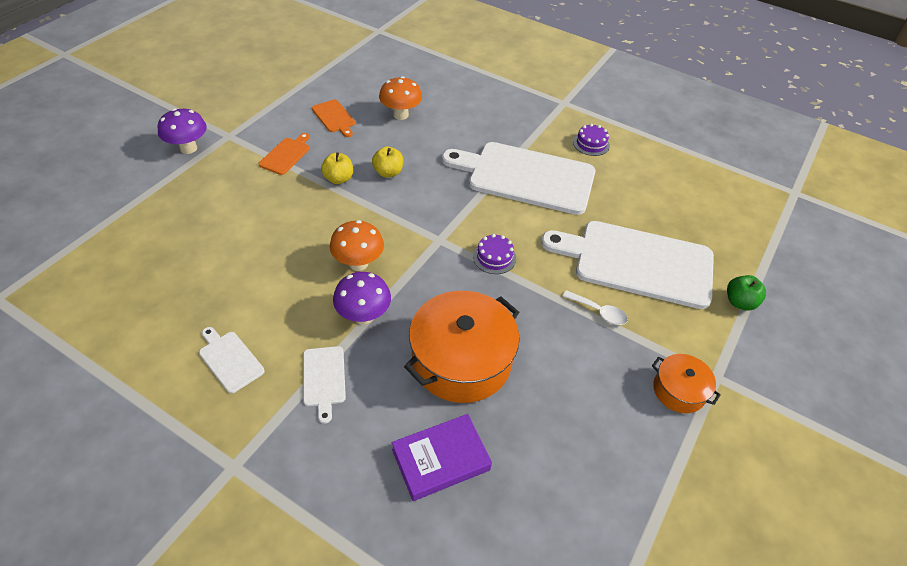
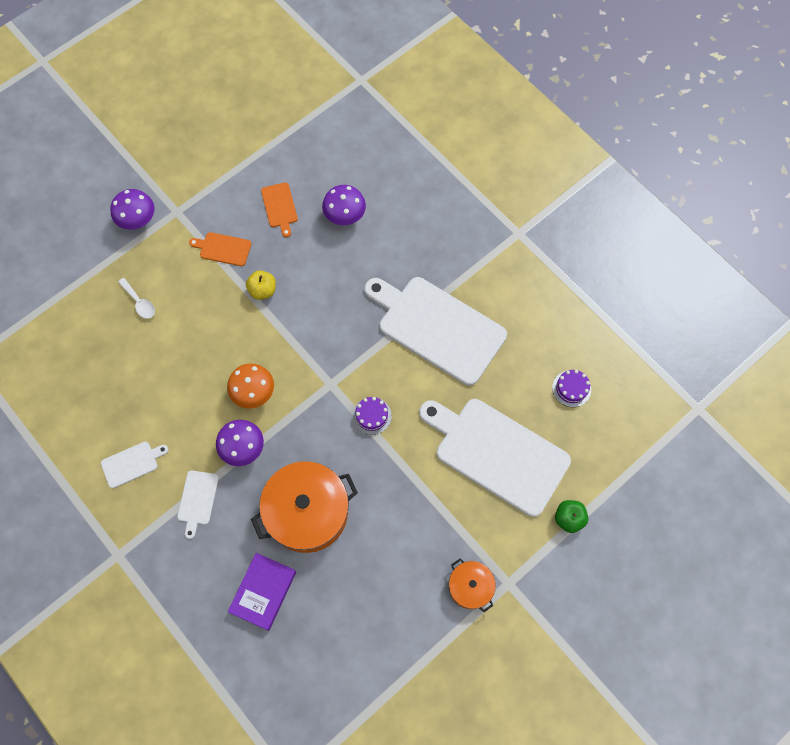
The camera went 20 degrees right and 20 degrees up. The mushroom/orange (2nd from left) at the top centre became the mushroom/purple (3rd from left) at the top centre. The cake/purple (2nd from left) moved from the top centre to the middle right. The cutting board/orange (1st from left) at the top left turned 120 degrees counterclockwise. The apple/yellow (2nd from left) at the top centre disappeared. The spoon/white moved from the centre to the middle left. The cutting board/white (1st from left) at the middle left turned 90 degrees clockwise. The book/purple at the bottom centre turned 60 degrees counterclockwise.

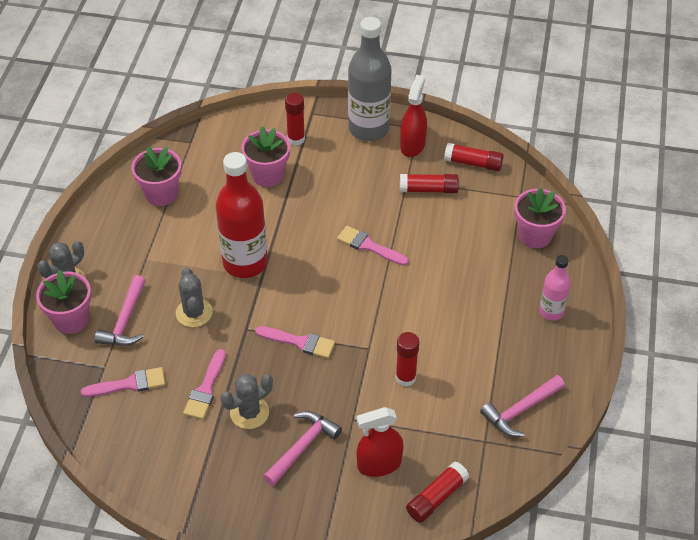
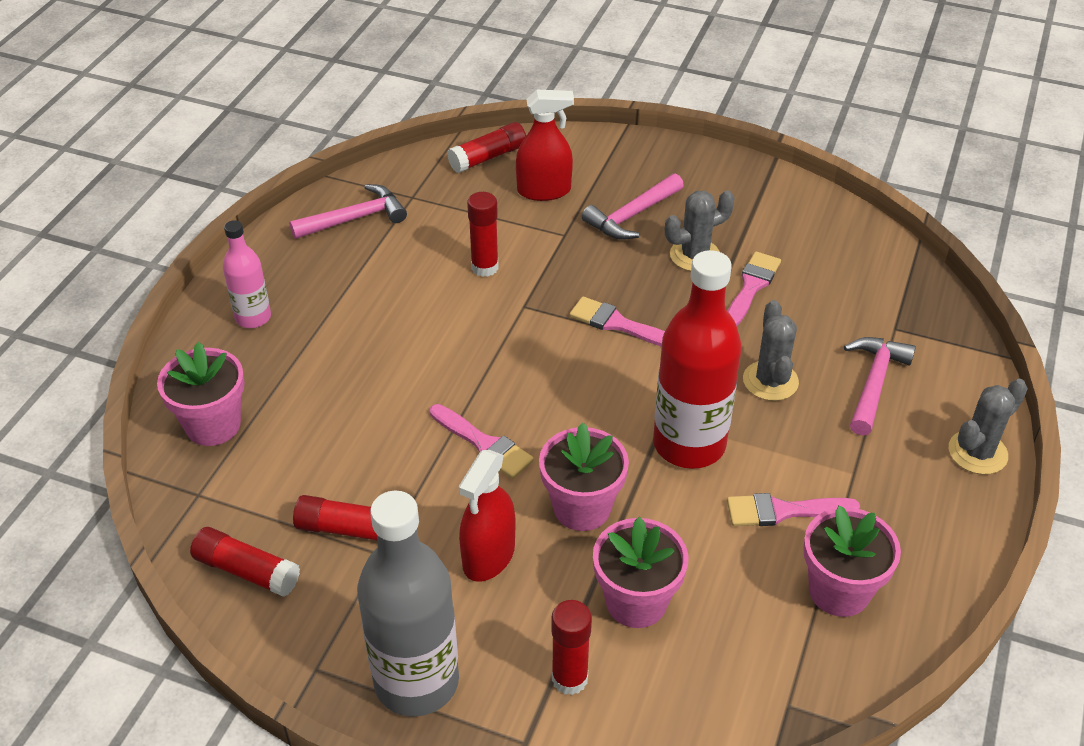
The camera went 170 degrees left and 5 degrees down. The spray bottle/red (2nd from left in the first image) moved from the top centre to the bottom centre. The flower pot/pink (1st from left in the first image) moved from the middle left to the centre. The brush/pink (1st from left in the first image) moved from the bottom left to the bottom right.

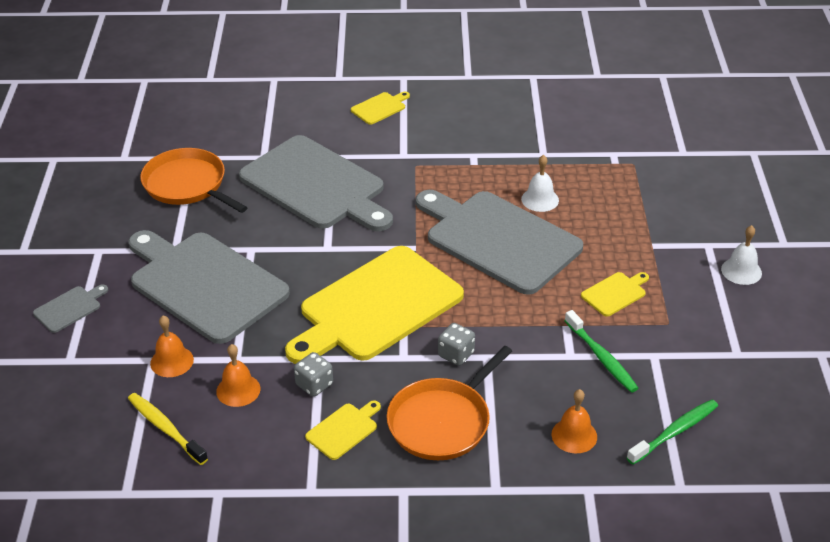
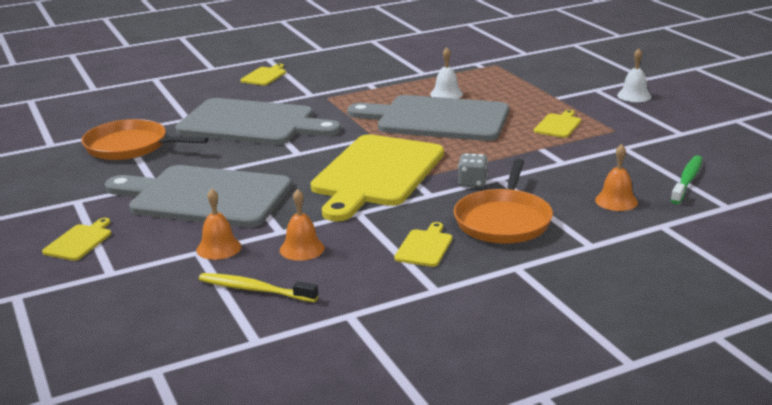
The camera went 25 degrees left and 15 degrees down. The cutting board/grey (1st from left) at the middle left became the cutting board/yellow (1st from left) at the middle left. The toothbrush/green (1st from left) at the middle right disappeared. The dice/grey (1st from left) at the bottom centre disappeared.

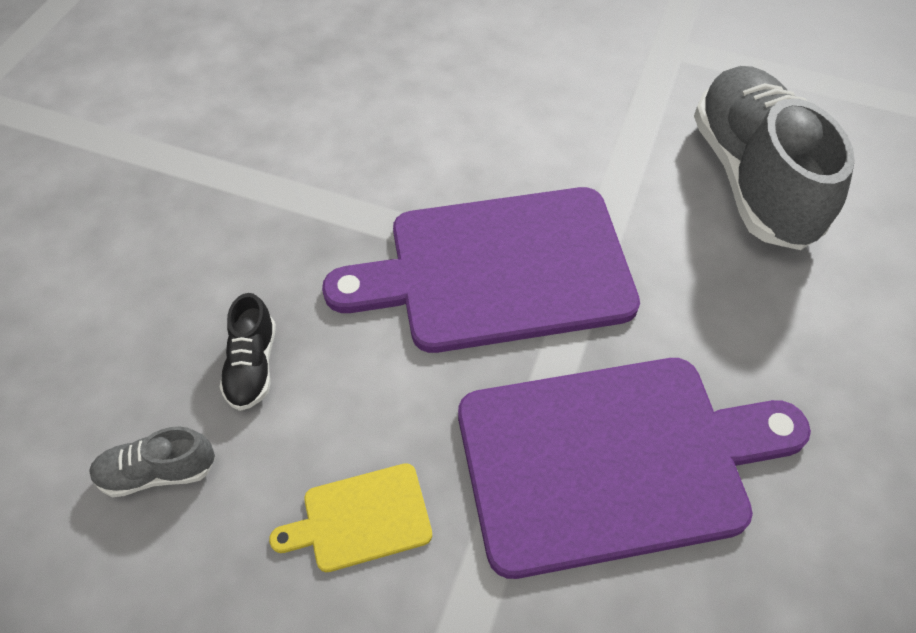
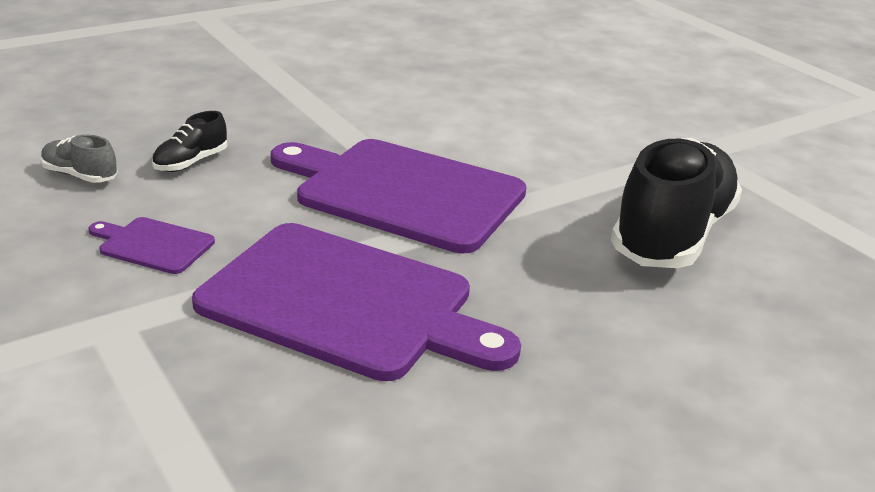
The camera went 35 degrees right and 25 degrees down. The shoe/grey (2nd from left) at the top right became the shoe/black (2nd from left) at the middle right. The cutting board/yellow at the bottom centre became the cutting board/purple (1st from left) at the middle left.

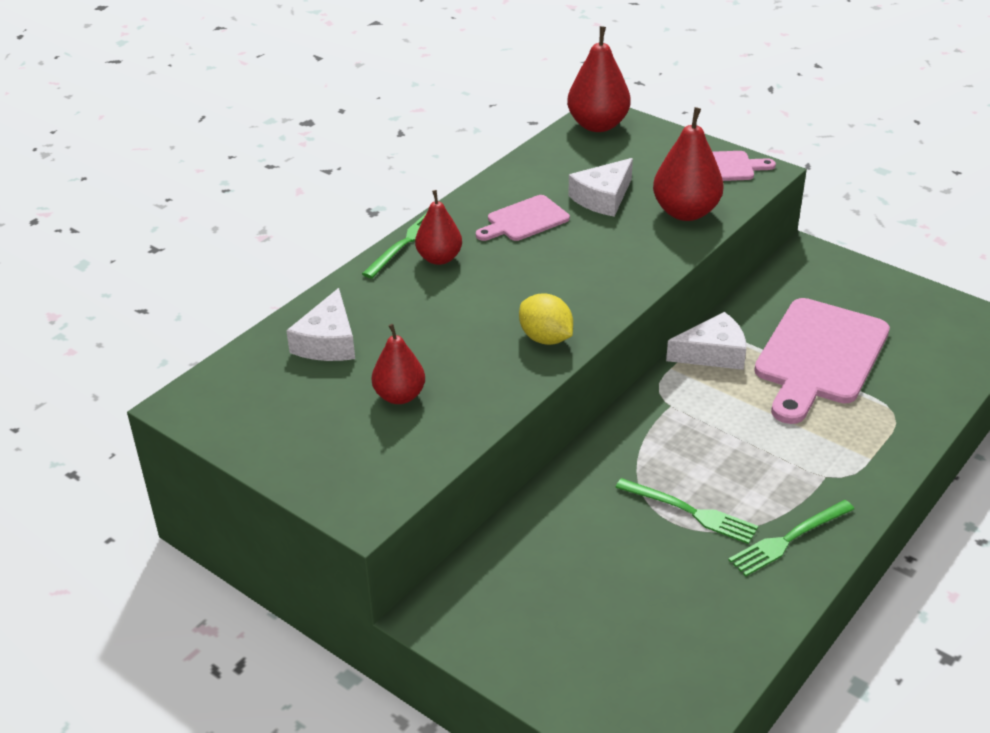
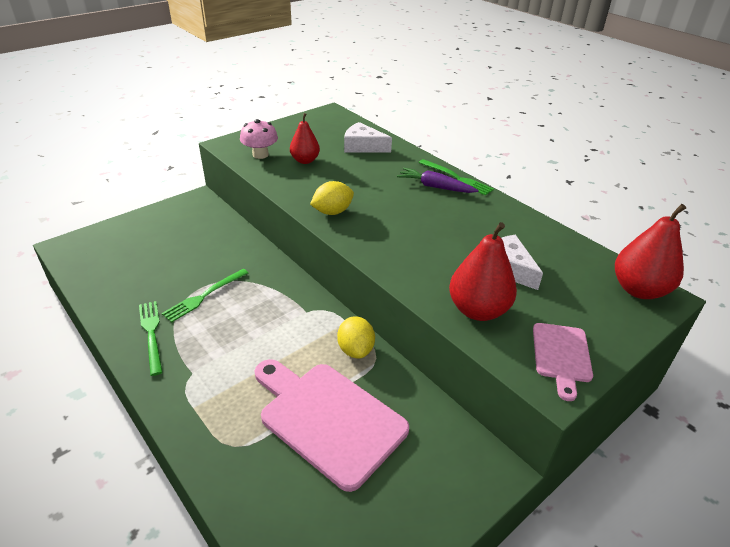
The camera went 100 degrees right and 0 degrees up. The pear/red (2nd from left) at the top centre was replaced by the carrot/purple at the top centre. The cutting board/pink (1st from left) at the top centre disappeared. The cheese/white (3rd from left) at the middle right was replaced by the lemon/yellow (2nd from left) at the centre. The mushroom/pink at the top centre appeared.

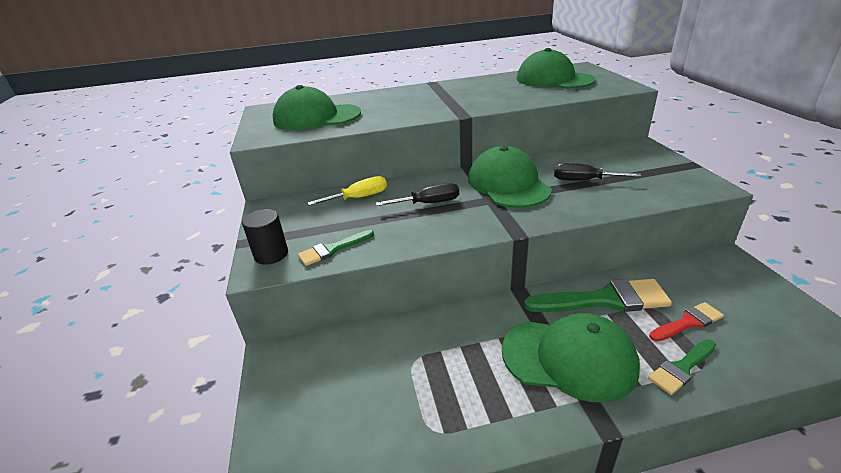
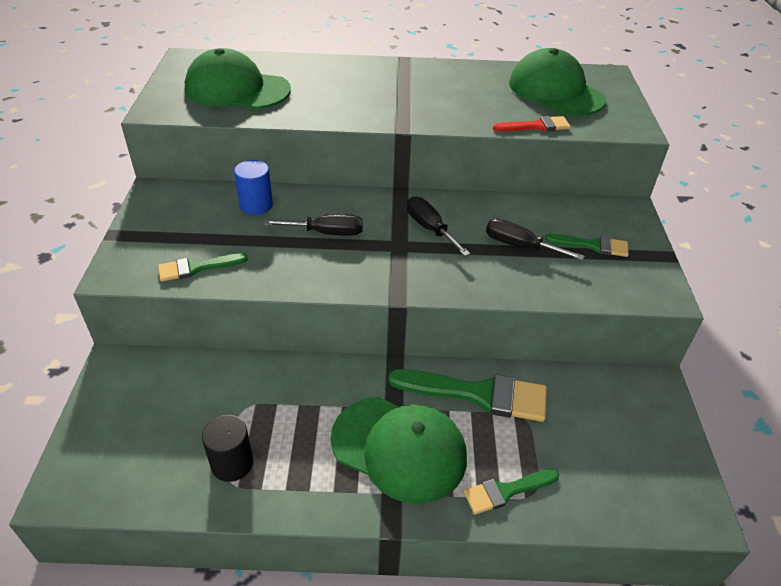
The camera went 10 degrees right and 10 degrees up. The cap/green (2nd from left) at the centre was replaced by the screwdriver/black (2nd from left) at the centre. The screwdriver/yellow at the centre was replaced by the cylinder/blue at the top left. The cylinder/black moved from the middle left to the bottom left. The brush/red moved from the bottom right to the top right. The brush/green (4th from left) at the middle right appeared.

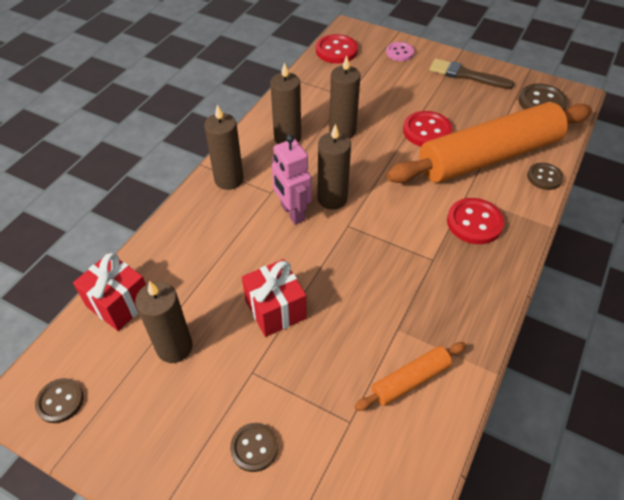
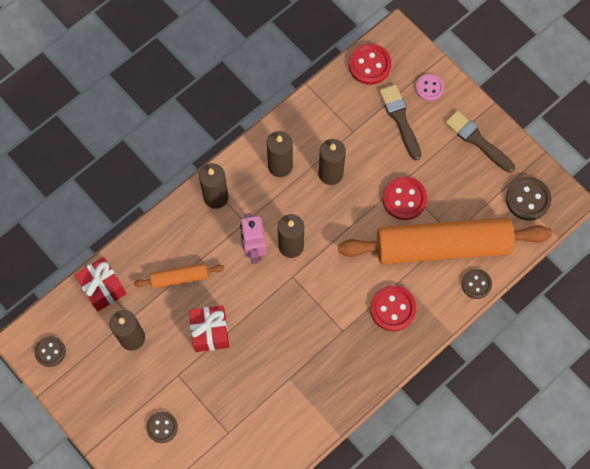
The camera went 20 degrees right and 20 degrees up. The rolling pin/orange (1st from left) moved from the bottom centre to the middle left. The brush/brown (1st from left) at the top right appeared.

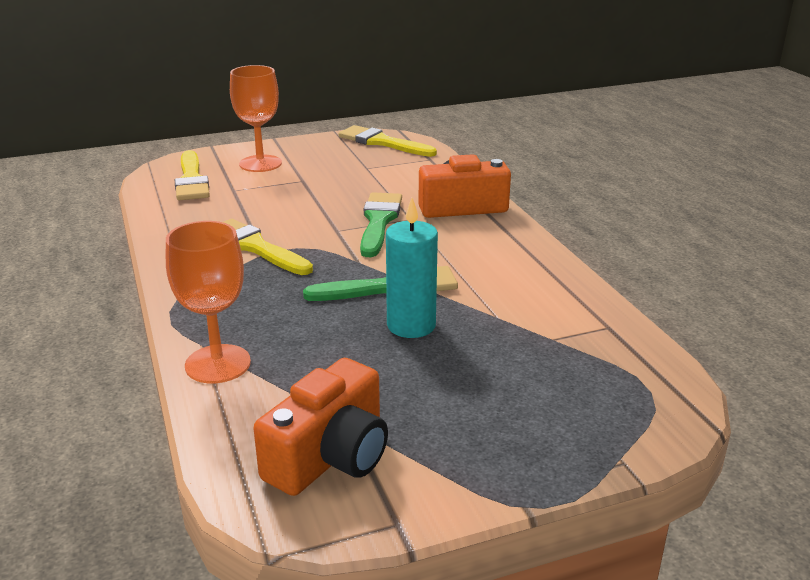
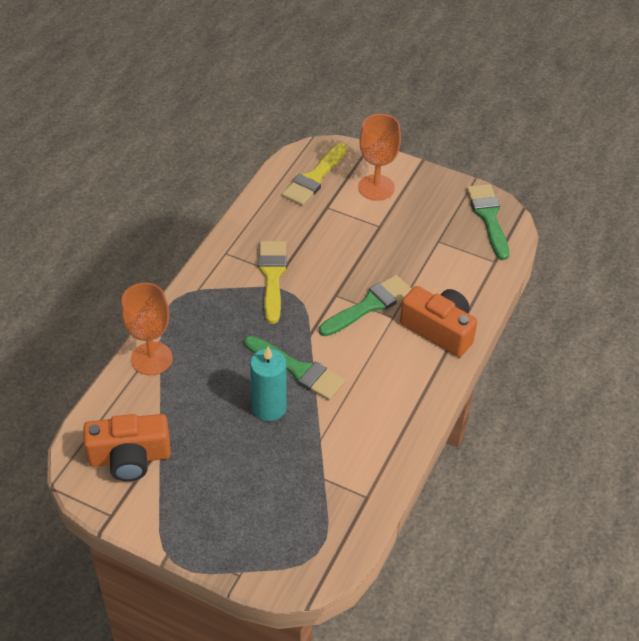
The camera went 45 degrees right and 20 degrees up. The brush/yellow (3rd from left) at the top centre became the brush/green (3rd from left) at the middle right.

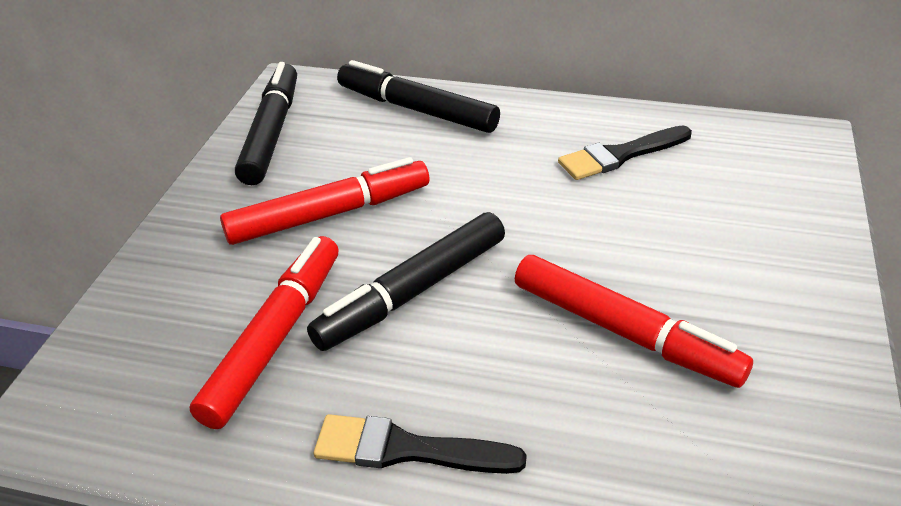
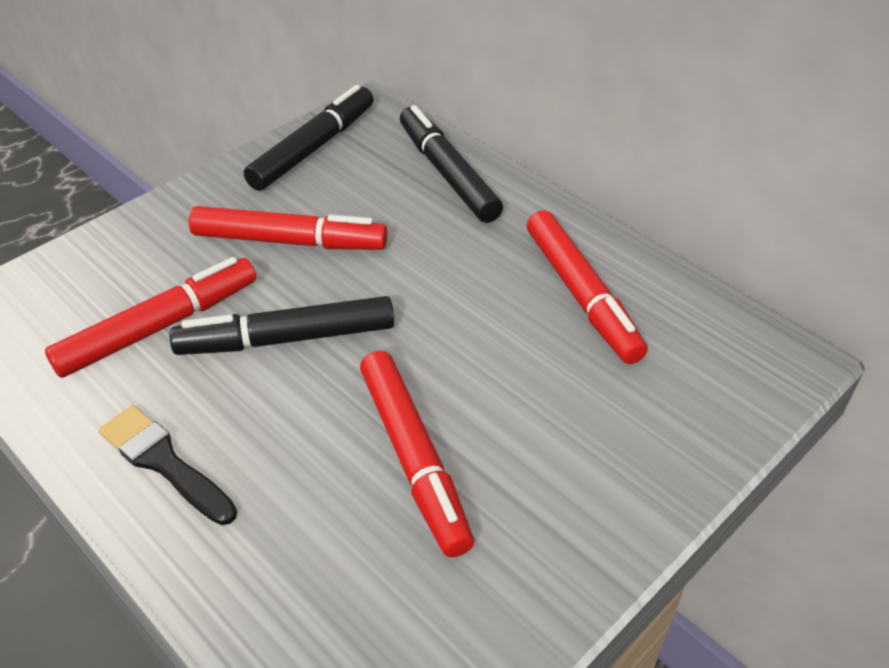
The camera went 30 degrees right and 5 degrees up. The brush/black (2nd from left) at the top right was replaced by the marker/red (4th from left) at the centre.

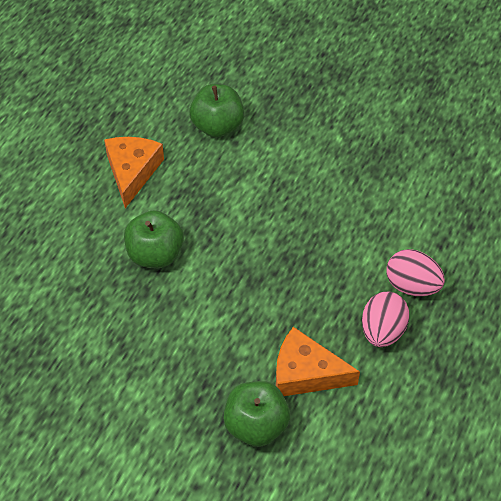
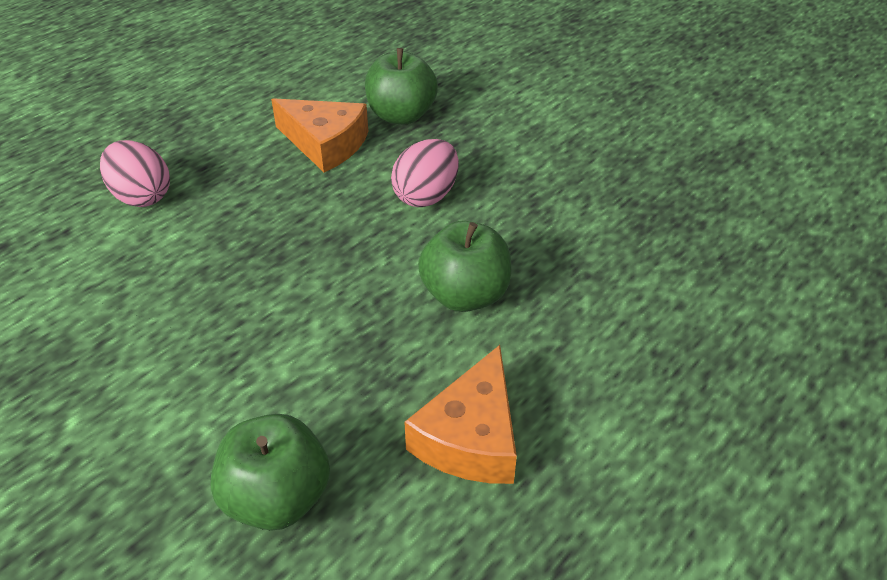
The camera went 165 degrees left and 10 degrees down. The egg/pink (1st from left in the first image) moved from the middle right to the top centre.

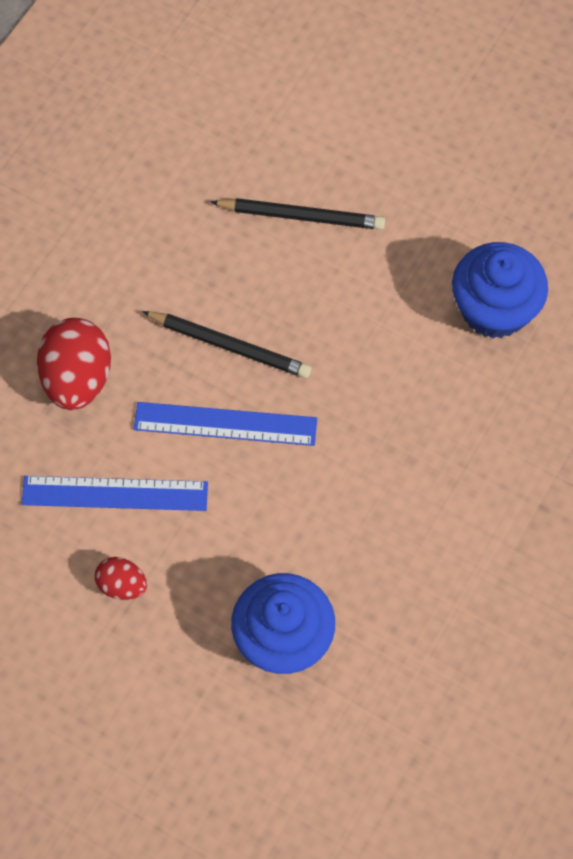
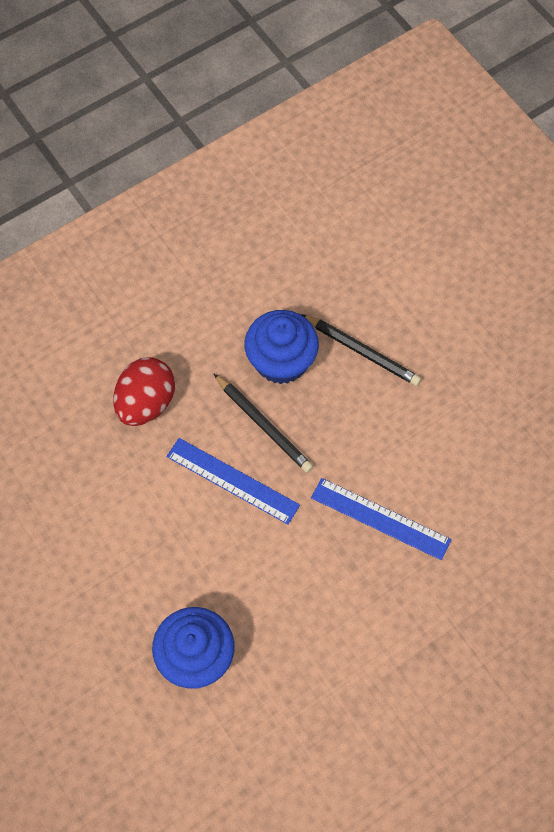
The camera went 25 degrees right and 0 degrees up. The cupcake/blue (2nd from left) moved from the middle right to the centre. The ruler/blue (1st from left in the first image) moved from the middle left to the middle right. The egg/red (2nd from left) at the bottom left disappeared.

